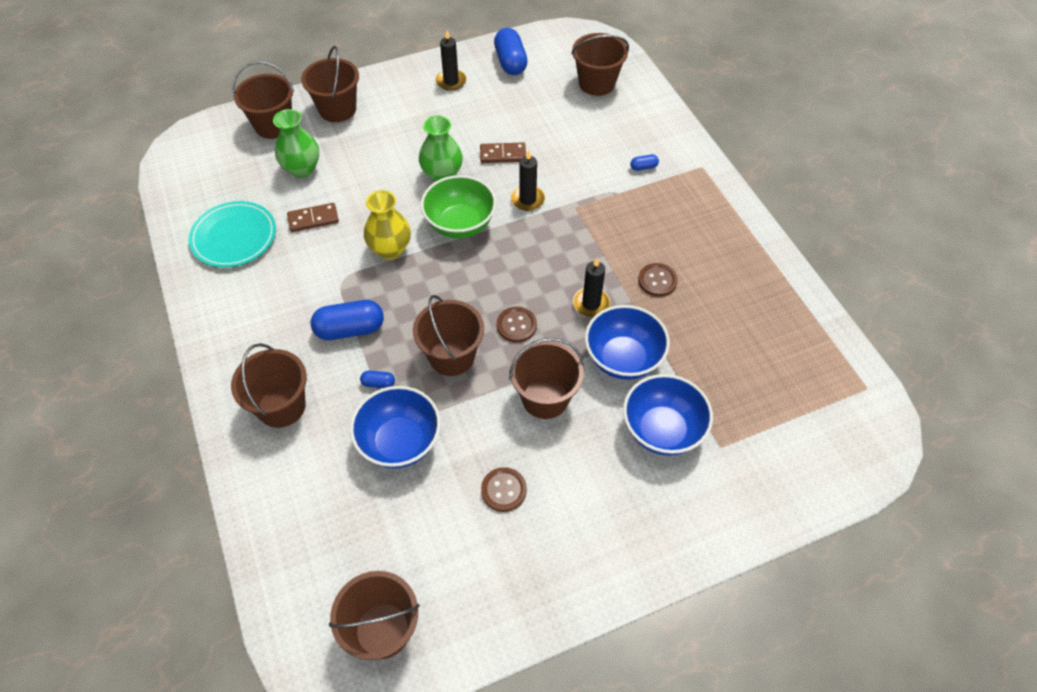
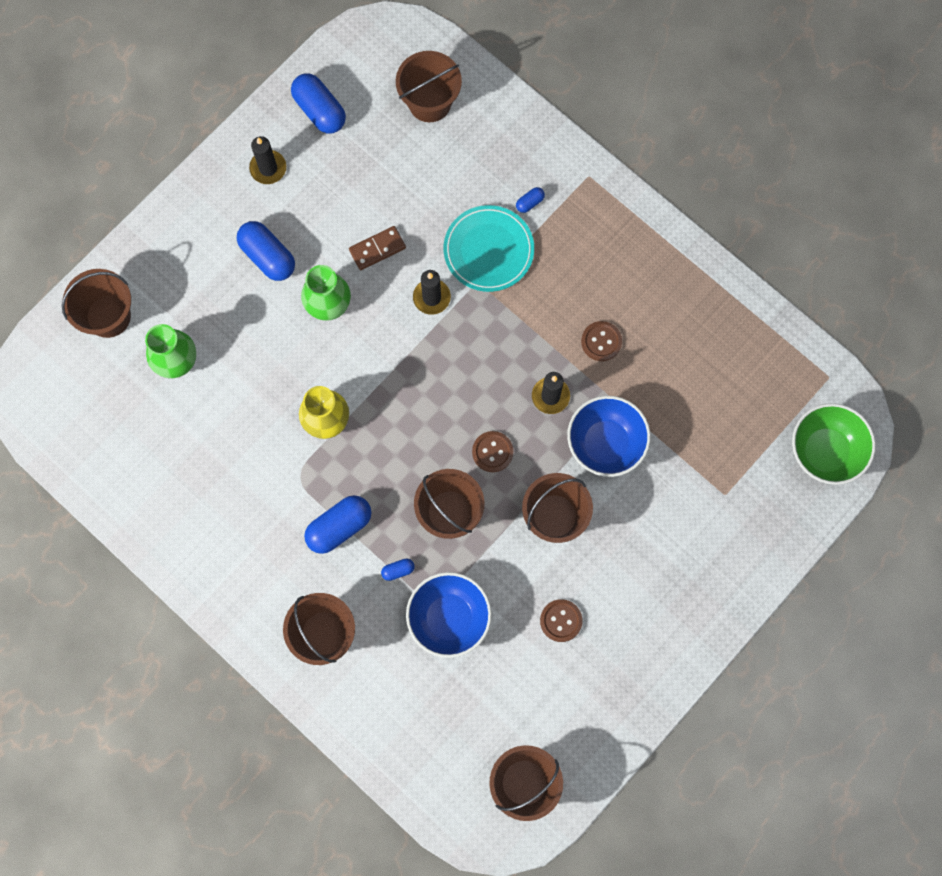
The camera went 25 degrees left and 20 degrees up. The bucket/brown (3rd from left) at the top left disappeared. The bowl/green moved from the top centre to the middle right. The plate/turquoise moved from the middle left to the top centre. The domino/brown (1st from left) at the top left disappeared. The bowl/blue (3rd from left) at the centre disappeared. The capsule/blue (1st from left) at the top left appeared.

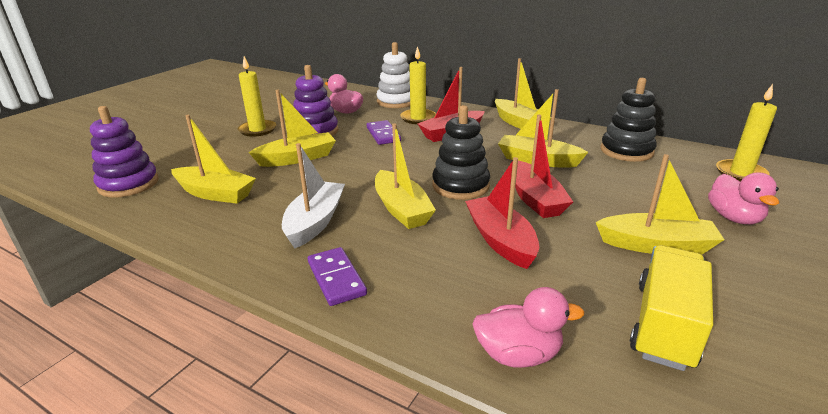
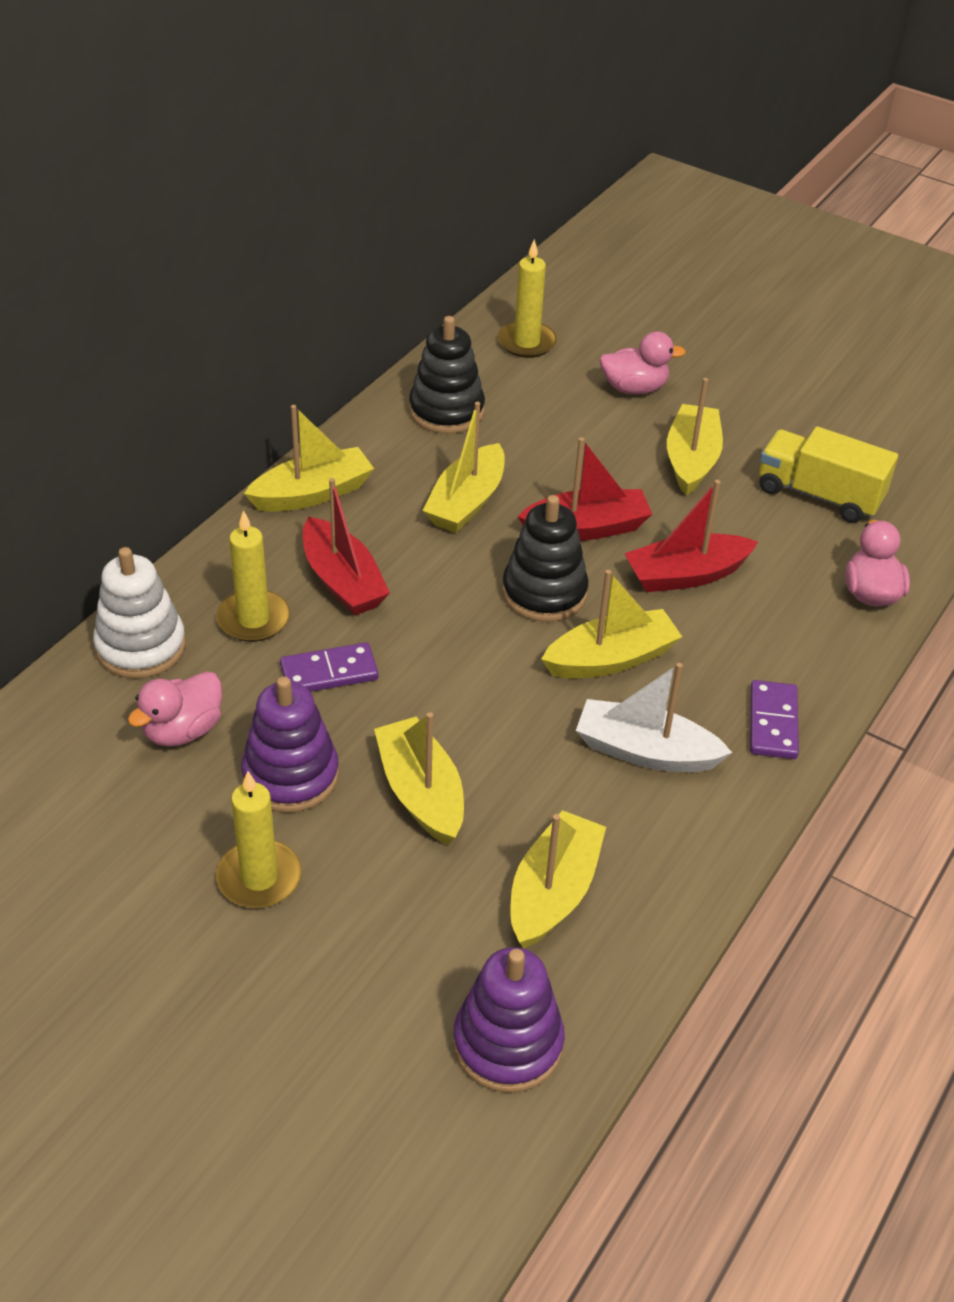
The camera went 90 degrees left and 15 degrees up. The domino/purple (1st from left in the first image) at the bottom centre turned 60 degrees counterclockwise.

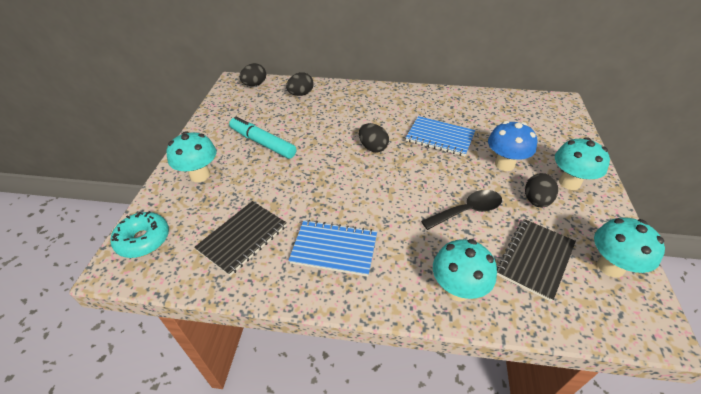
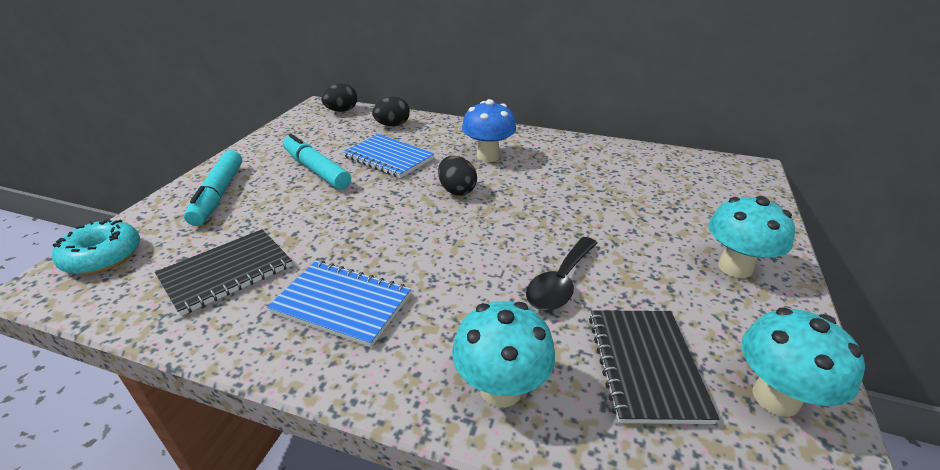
The camera went 10 degrees right and 10 degrees down. The notebook/blue (2nd from left) moved from the centre to the top centre. The mushroom/blue moved from the middle right to the top centre. The mushroom/turquoise (1st from left) at the middle left was replaced by the marker/turquoise (1st from left) at the middle left. The egg/black (4th from left) at the middle right disappeared. The spoon/black at the centre turned 135 degrees clockwise. The notebook/black (2nd from left) at the middle right turned 45 degrees counterclockwise.

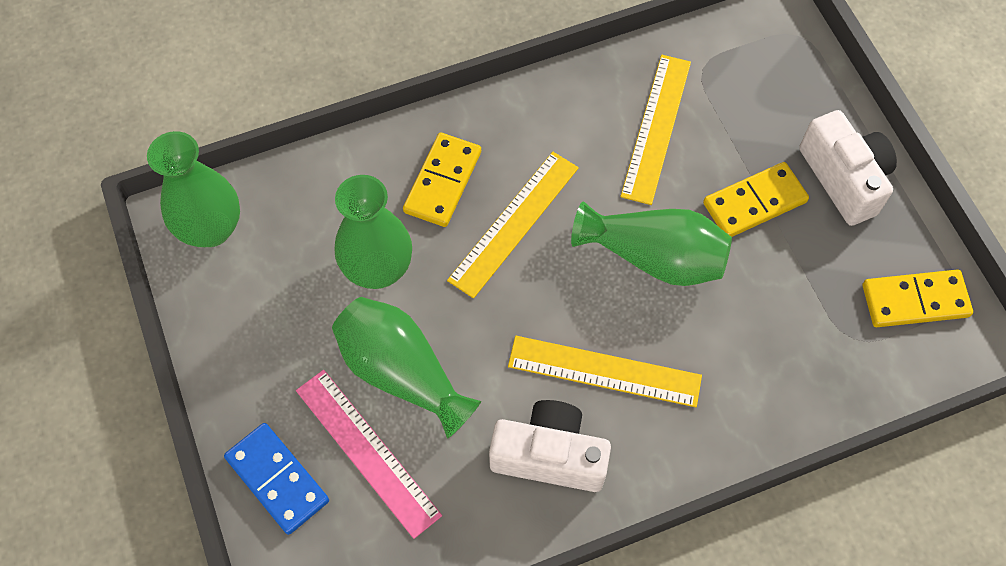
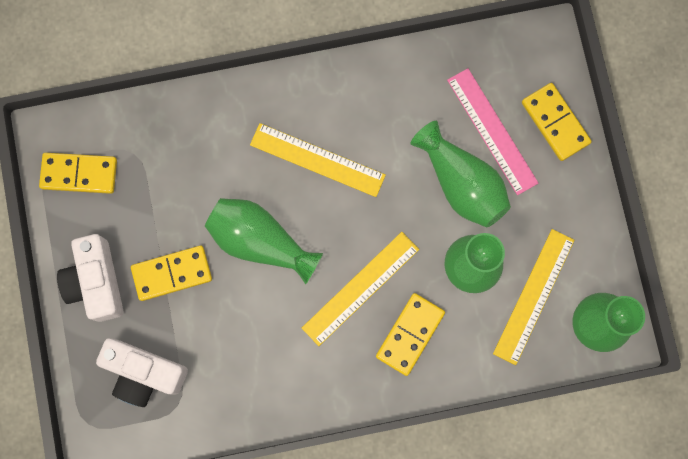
The camera went 170 degrees left and 15 degrees up. The ruler/yellow (3rd from left) moved from the top centre to the middle right. The camera/white (1st from left in the first image) moved from the bottom centre to the bottom left. The domino/blue at the bottom left became the domino/yellow (4th from left) at the top right.

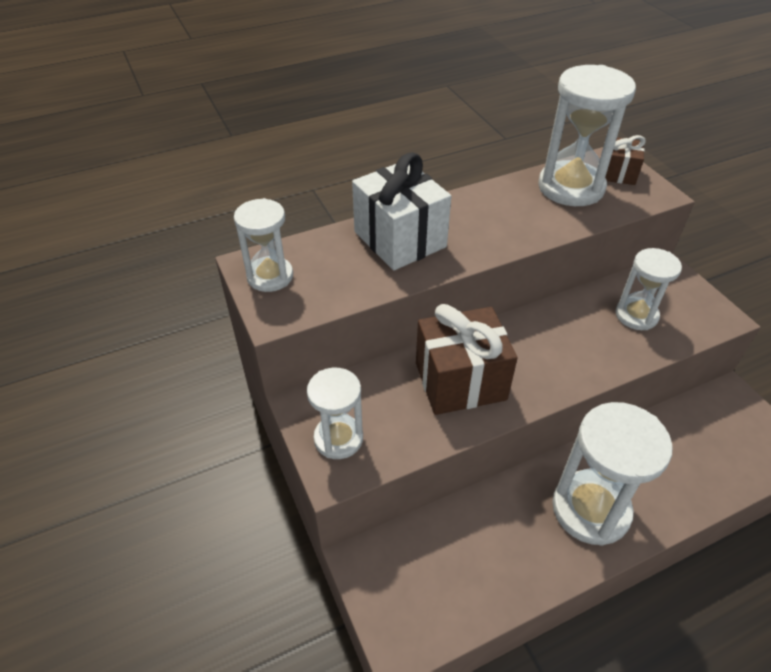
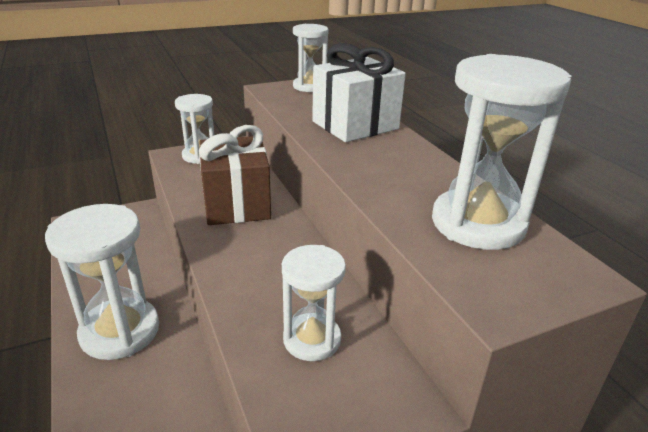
The camera went 90 degrees right and 15 degrees down. The gift/brown (2nd from left) at the top right disappeared.

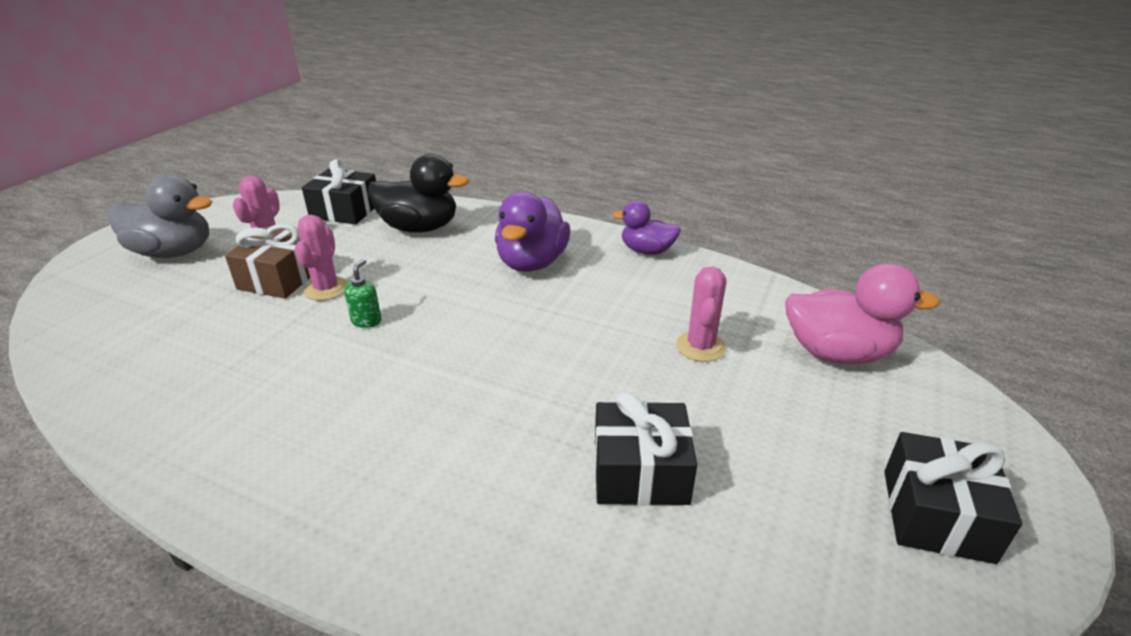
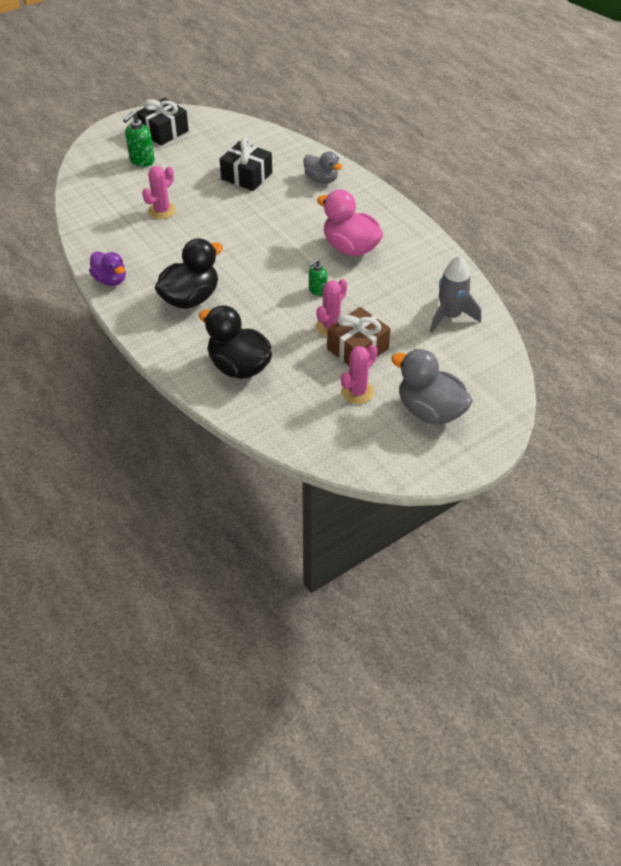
The camera went 150 degrees left and 15 degrees up. The gift/black (1st from left) at the top left disappeared. The duck/purple (1st from left) at the centre became the duck/black (1st from left) at the top left. The duck/pink moved from the middle right to the top centre. The soap dispenser/green (1st from left) at the top left appeared. The duck/grey (1st from left) at the top centre appeared. The rocket/grey at the middle right appeared.

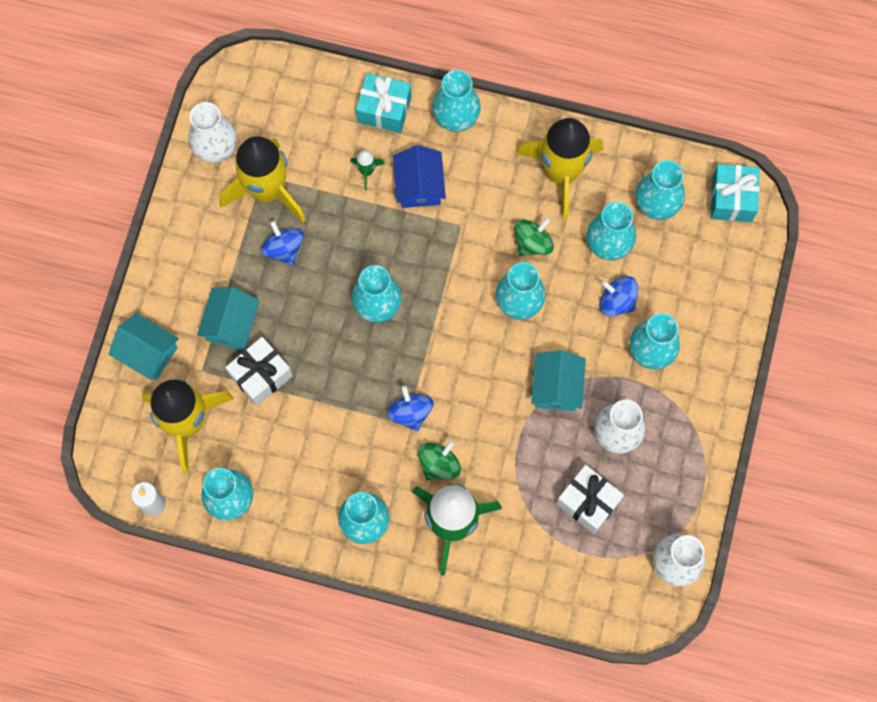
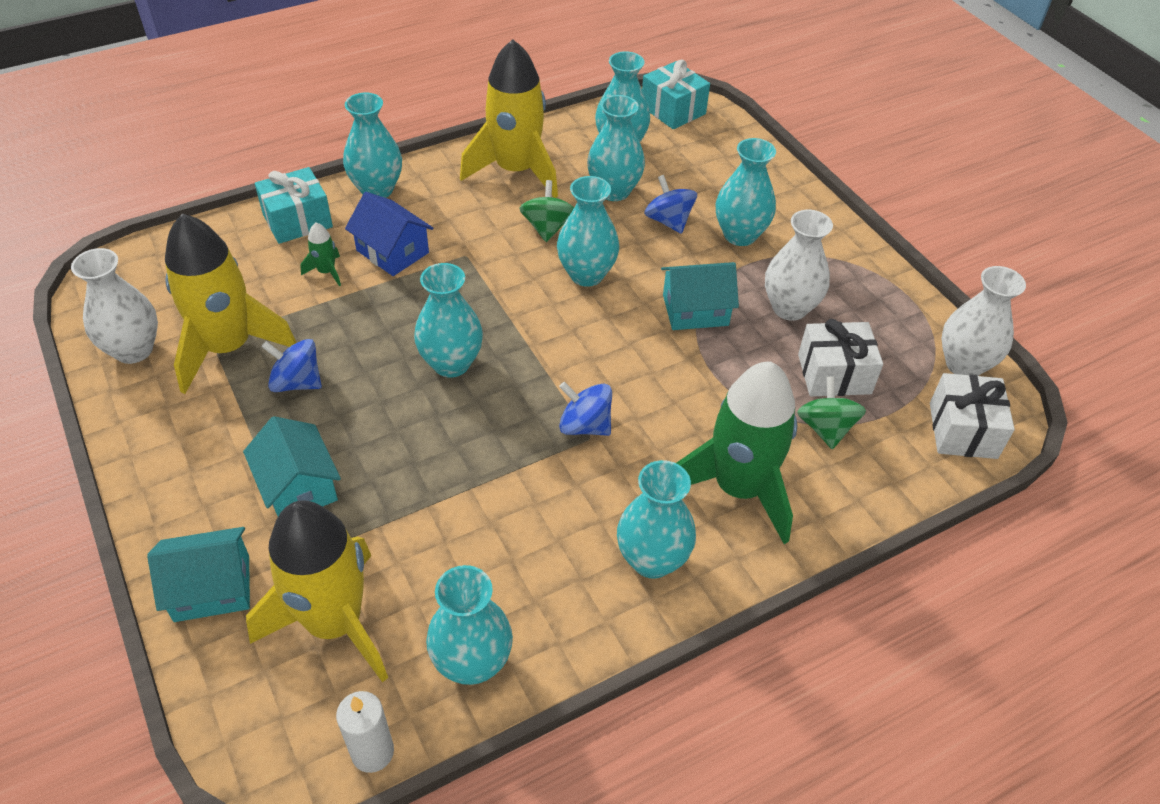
The camera went 45 degrees left and 25 degrees down. The spinning top/blue (3rd from left) at the middle right turned 75 degrees clockwise. The gift/white (1st from left in the first image) moved from the middle left to the middle right. The house/turquoise (3rd from left) at the centre turned 60 degrees counterclockwise. The spinning top/green (1st from left in the first image) moved from the centre to the middle right.

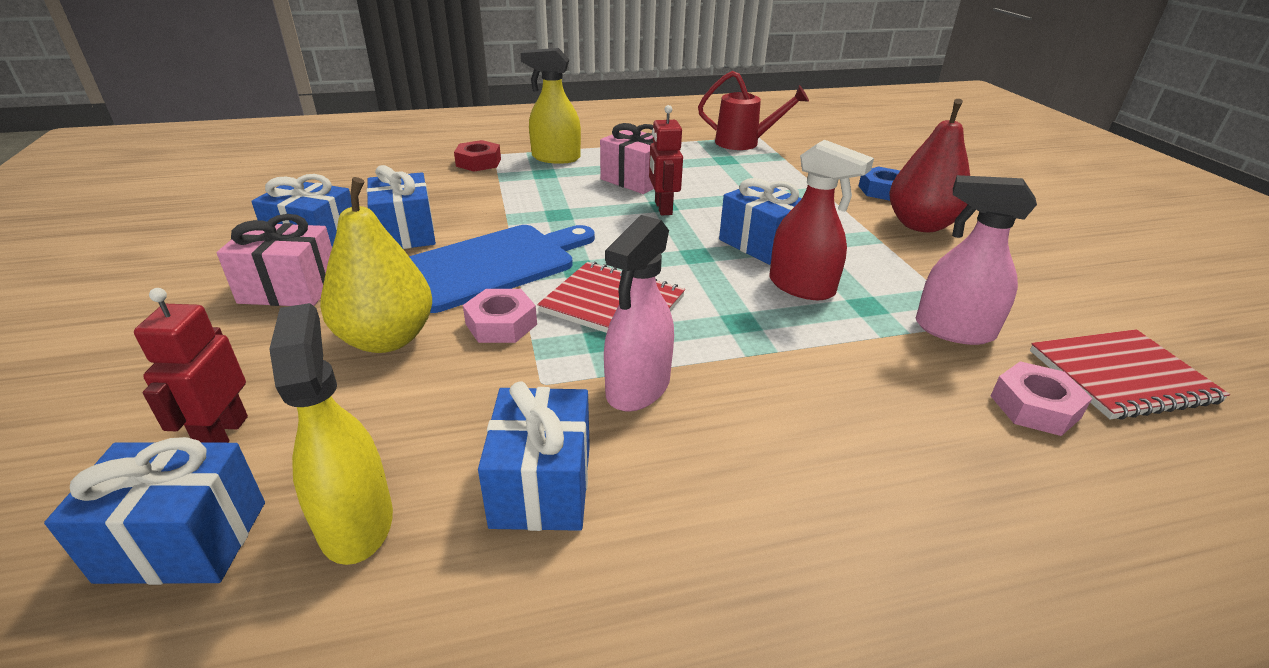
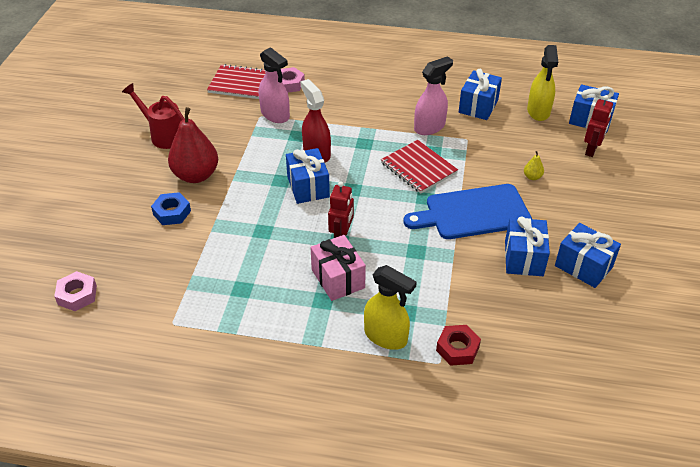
The camera went 155 degrees left and 10 degrees up. The watering can/red moved from the top centre to the top left. The pear/yellow at the middle left changed to 0.41 times the size. The gift/pink (1st from left) at the middle left disappeared. The nut/pink (1st from left) moved from the centre to the middle left.

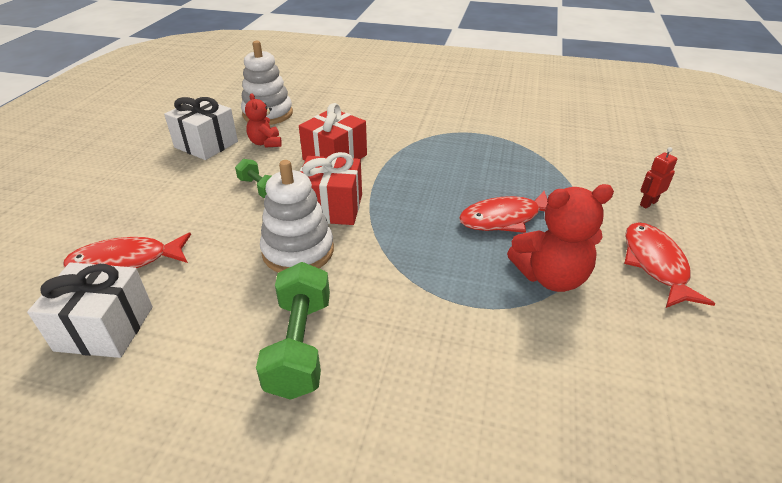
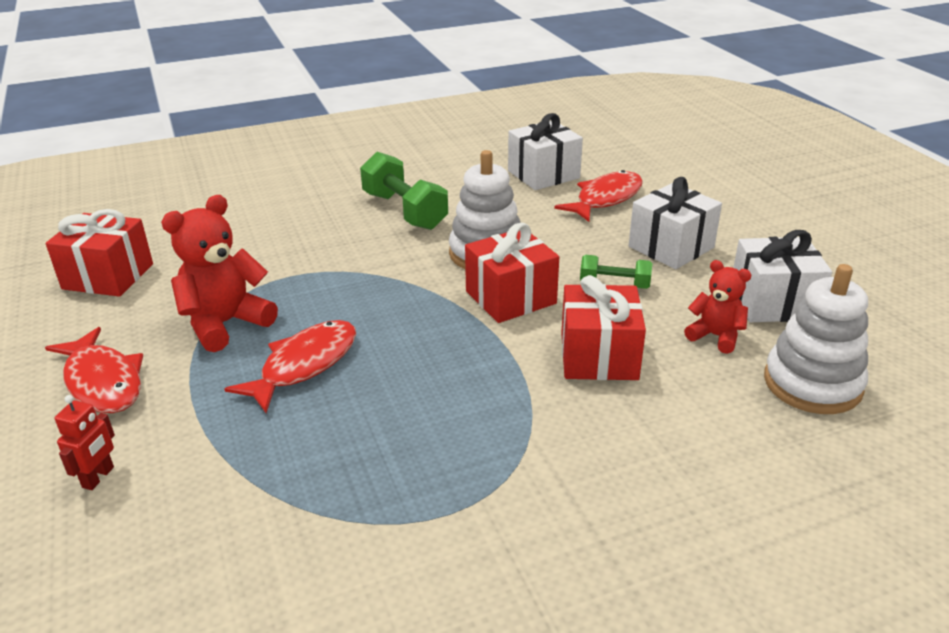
The camera went 145 degrees right and 5 degrees down. The gift/white (2nd from left) at the middle right appeared. The gift/red (1st from left) at the middle left appeared.

